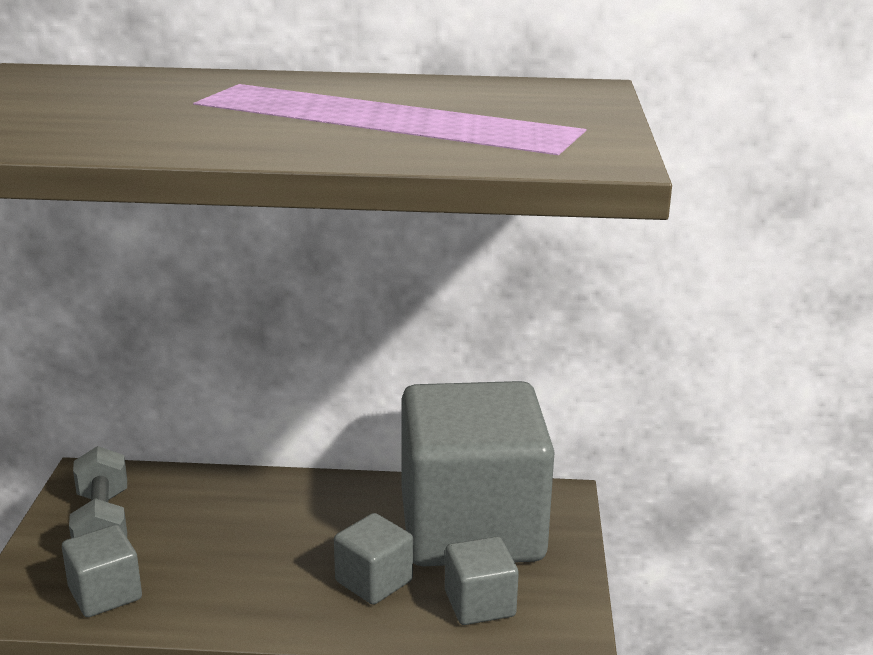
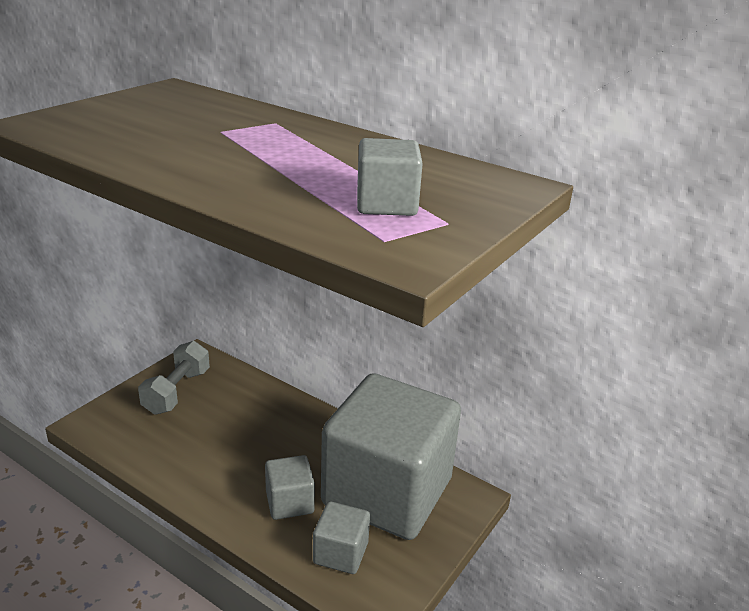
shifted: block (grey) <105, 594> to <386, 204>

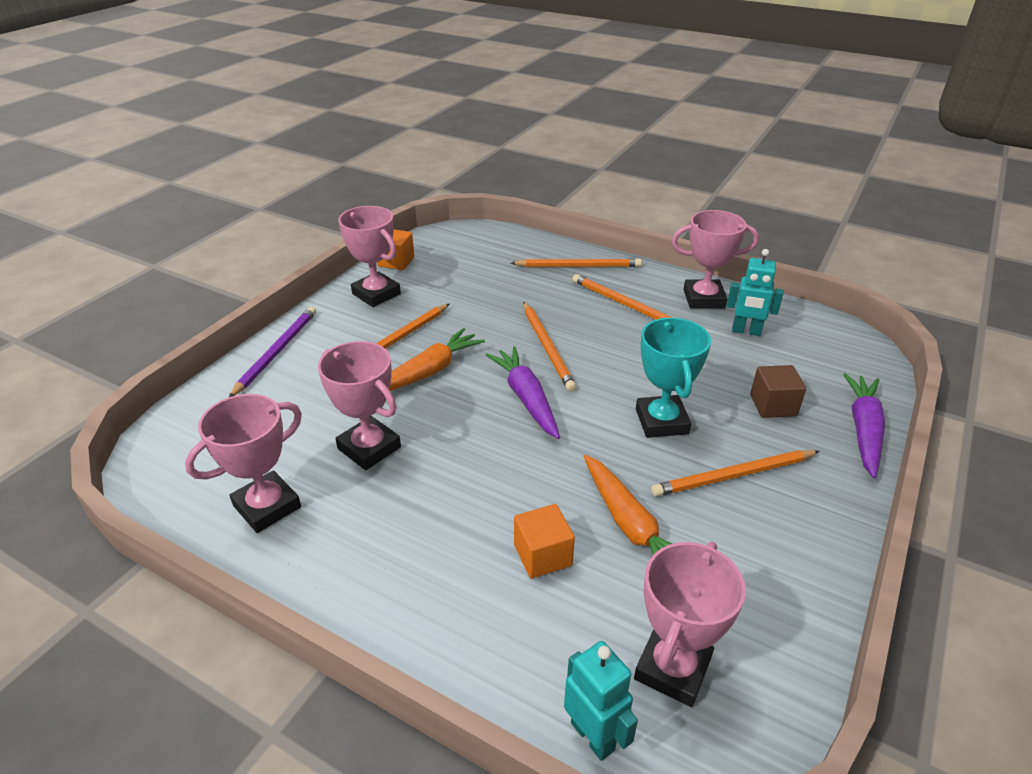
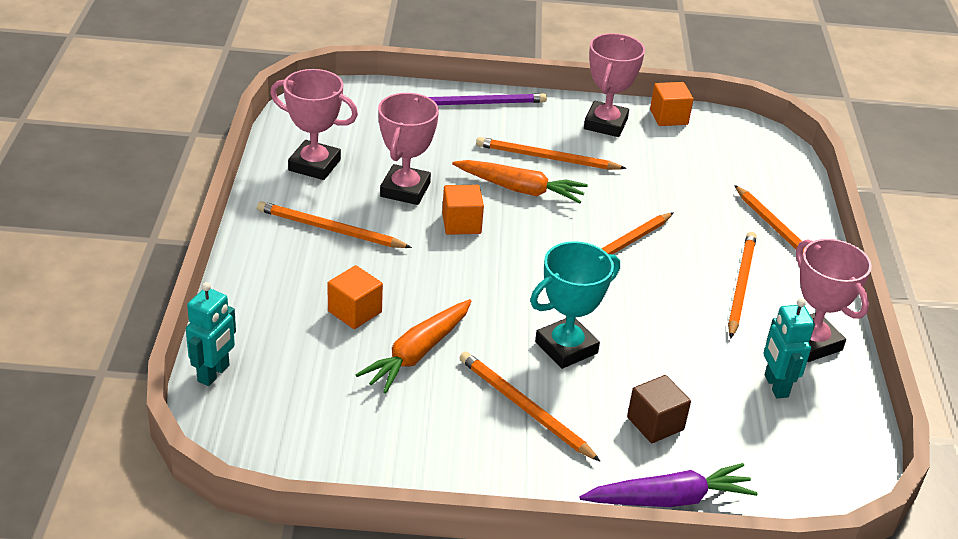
gone: carrot (royal purple) <526, 398>; trophy (rosy) <672, 668>
new: block (orange-coloured) <461, 223>; wooden pencil (orange-coloured) <330, 229>

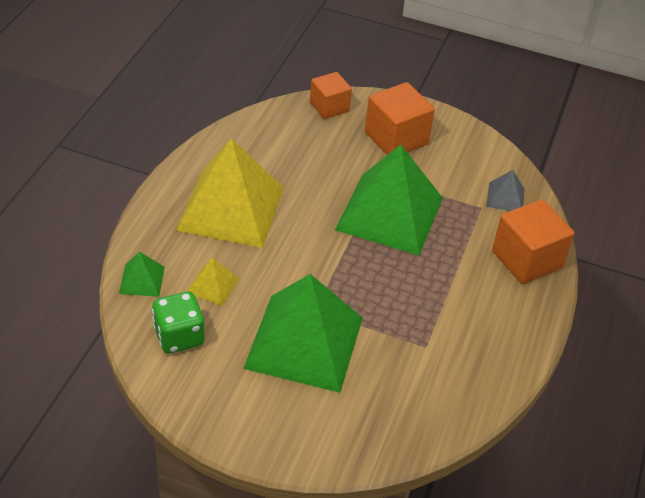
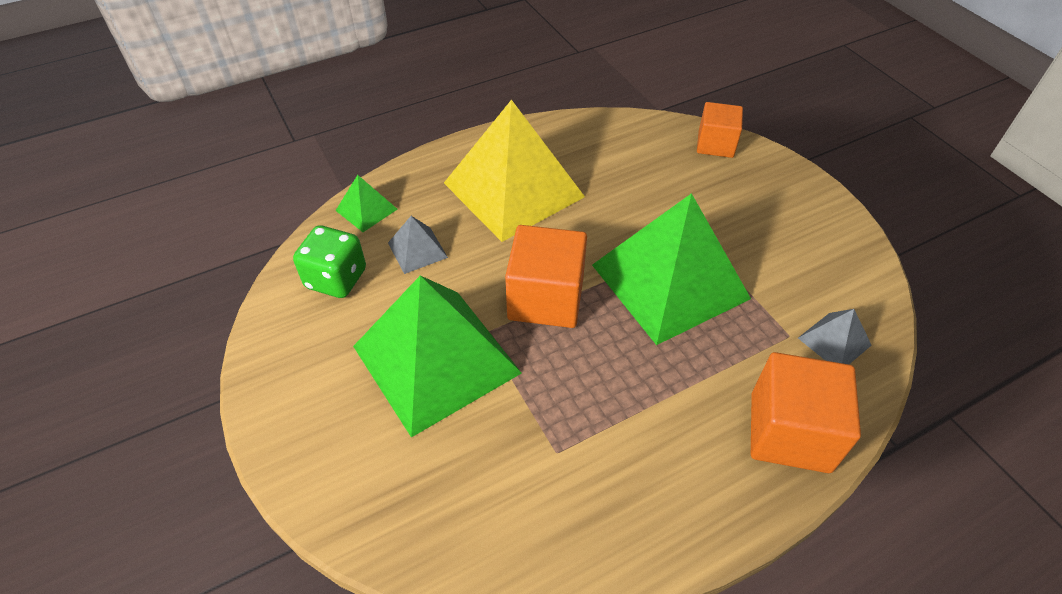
shifted: block (orange-coloured) <396, 138> to <546, 298>
repainted: pyramid shape (bright yellow) <212, 285> to pyramid shape (grey) <417, 250>

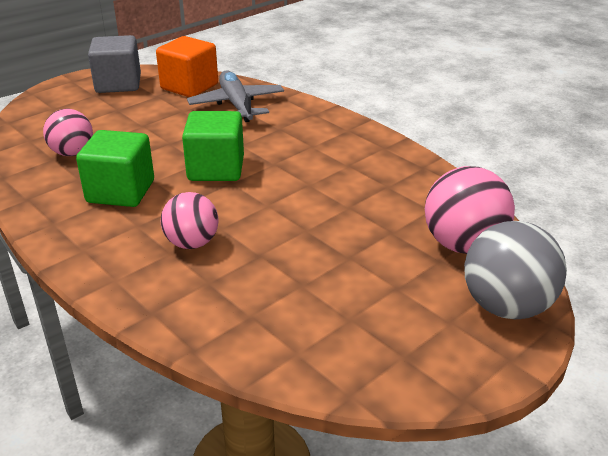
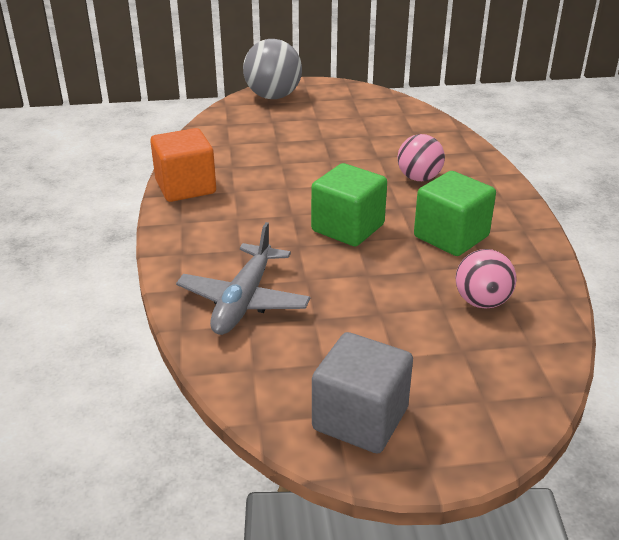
gone: ball (rosy) <463, 245>
shifted: block (orange-coloured) <189, 86> to <185, 187>

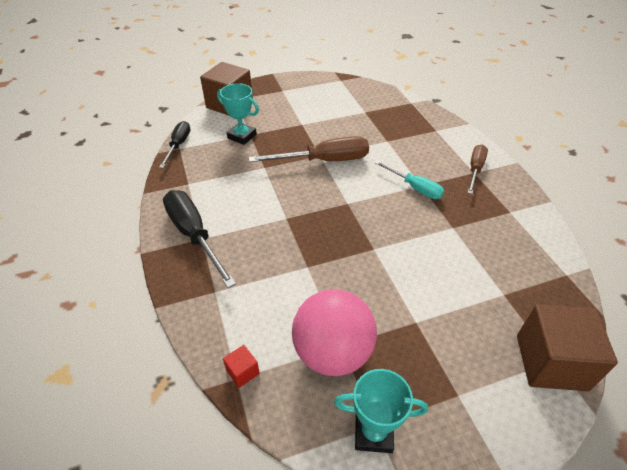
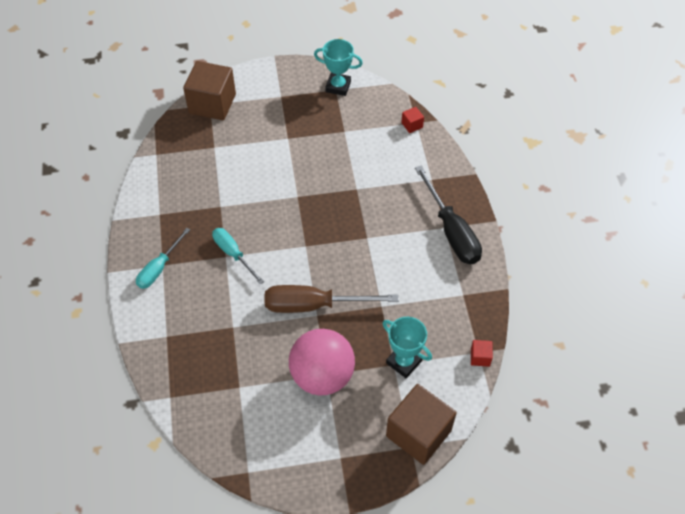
shifted: ball (rosy) <332, 352> to <322, 376>
swapped: screwdriver (black) <178, 145> to block (scarlet) <480, 357>
repainted: screwdriver (brown) <475, 169> to screwdriver (aqua) <159, 268>

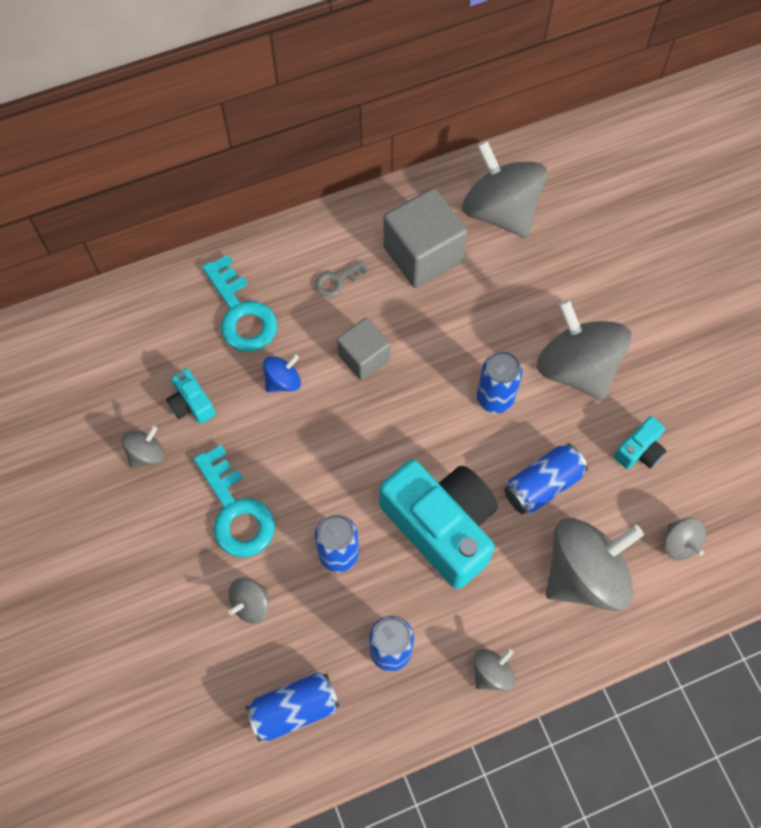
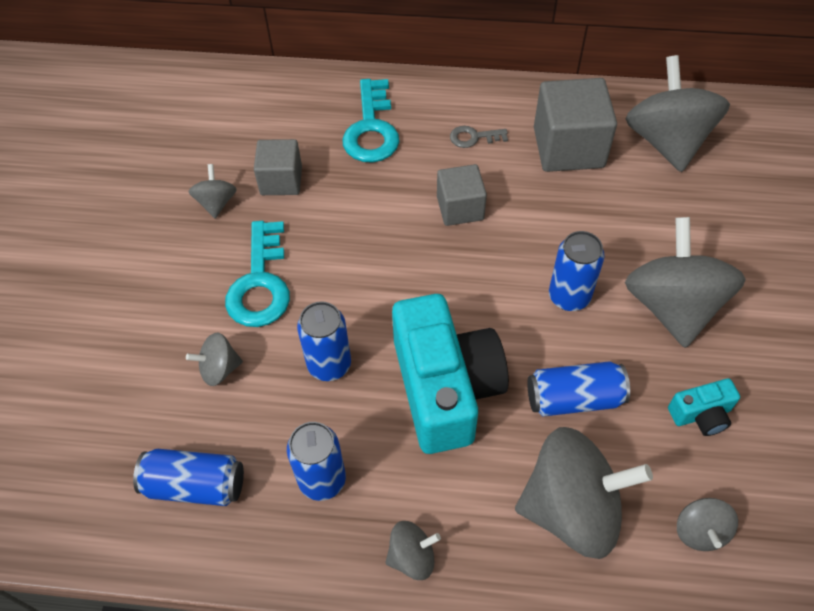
gone: spinning top (royal blue) <283, 381>
swapped: compact camera (aqua) <191, 404> to block (grey) <281, 181>
rotated: spinning top (grey) <146, 454> = <216, 203> 75 degrees counterclockwise

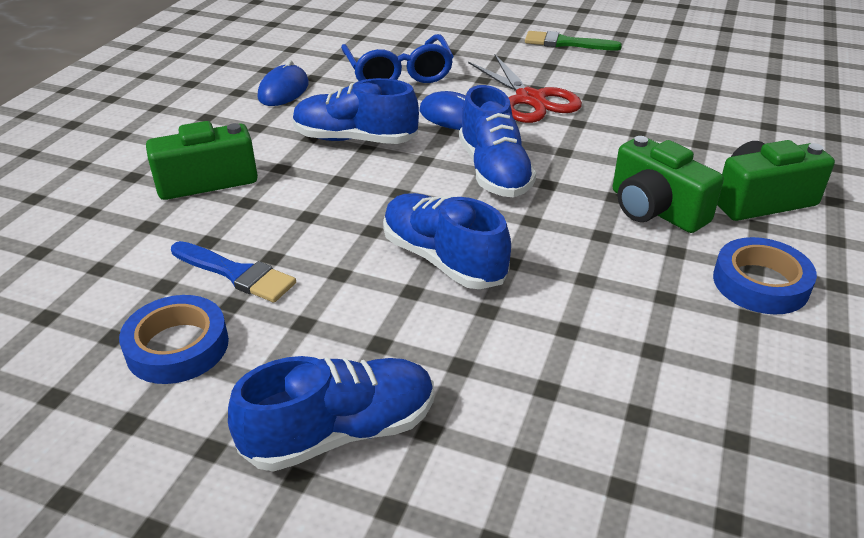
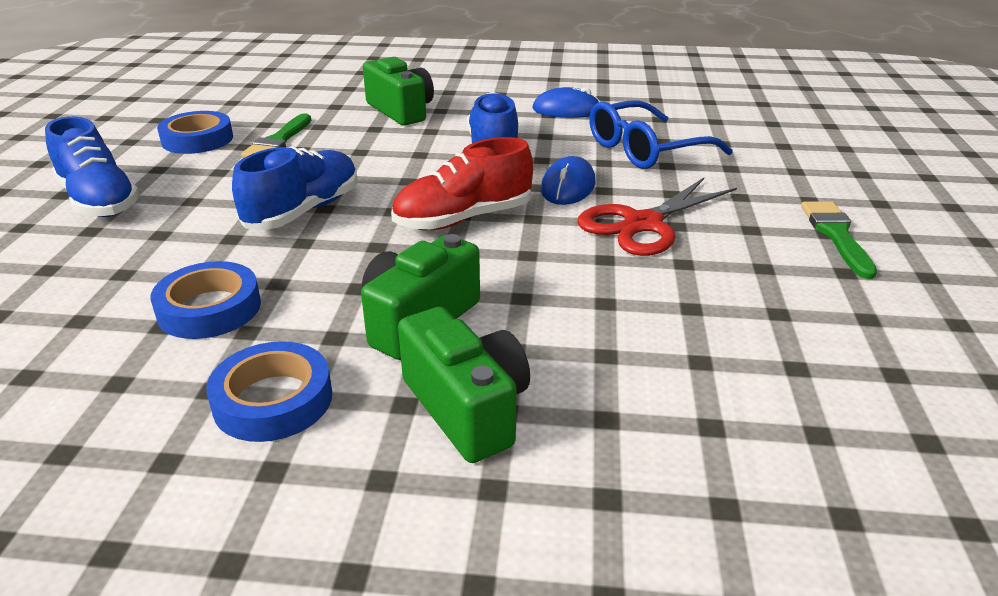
new: sticky tape (royal blue) <209, 308>
repainted: lace-up shoe (royal blue) <494, 172> to lace-up shoe (scarlet) <463, 219>; brush (royal blue) <236, 274> to brush (leaf-green) <278, 141>

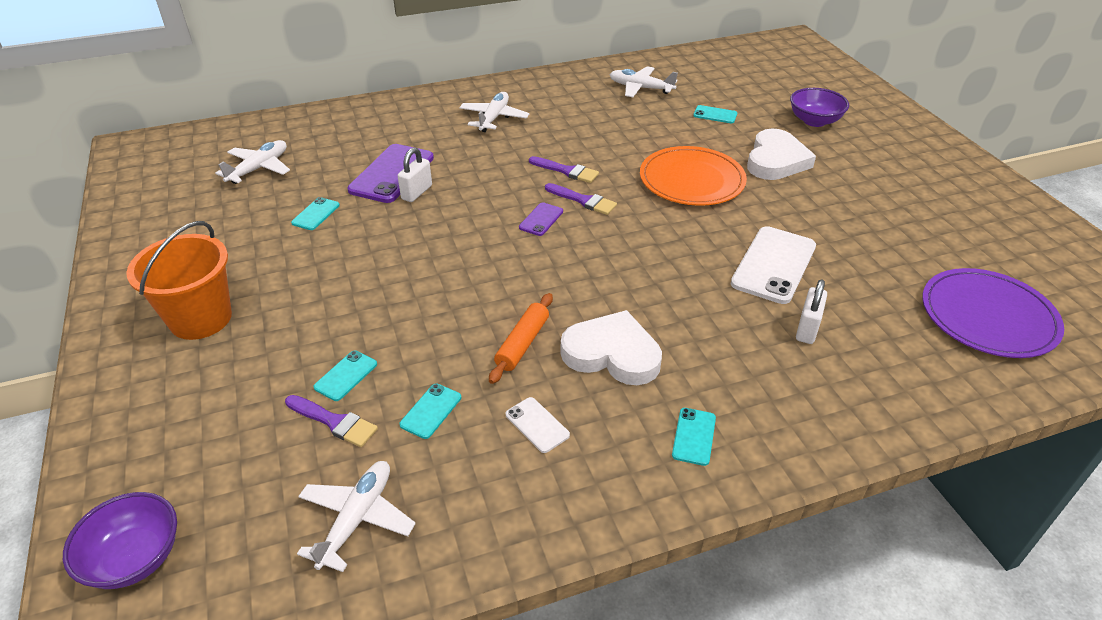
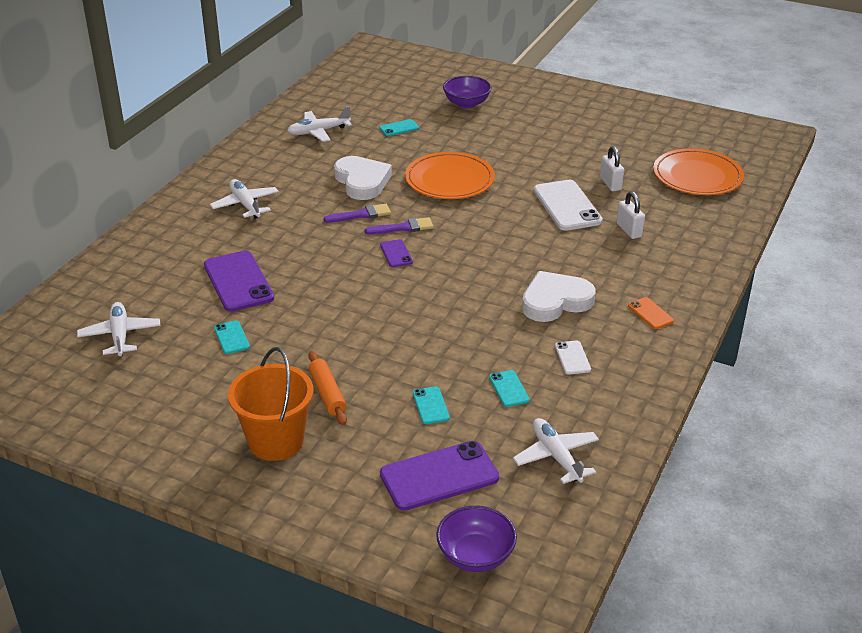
gone: brush (royal purple) <334, 422>
new: mobile phone (royal purple) <439, 476>
shifted: heart (pure white) <776, 160> to <362, 181>; lock (pure white) <417, 192> to <610, 184>; rolling pin (orange-coloured) <522, 344> to <327, 394>
repainted: dinner plate (royal purple) <988, 316> to dinner plate (orange-coloured) <697, 176>; mobile phone (aqua) <694, 436> to mobile phone (orange-coloured) <650, 313>
rotated: mobile phone (pure white) <537, 425> = <572, 358> 75 degrees clockwise

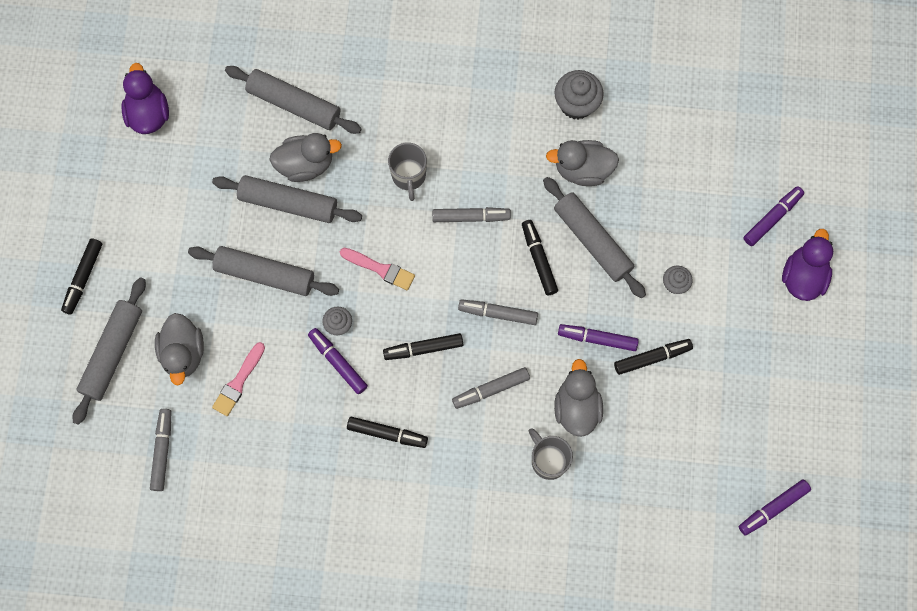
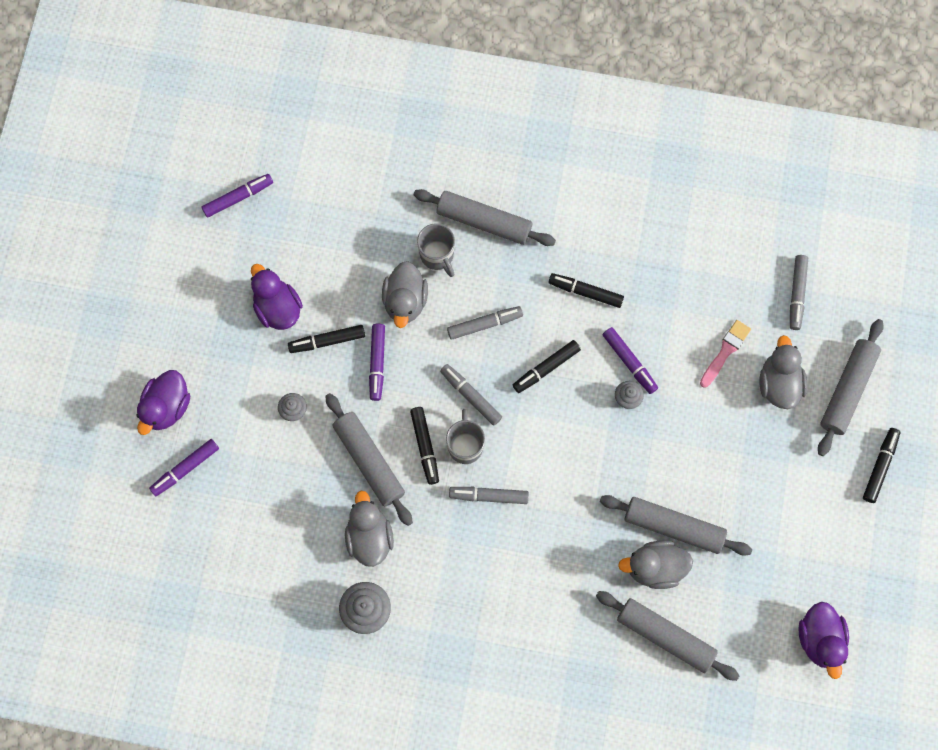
gone: brush (rosy) <380, 269>
new: rubber duck (royal purple) <278, 308>
shifted: tea mug (grey) <409, 176> to <465, 445>; rolling pin (grey) <265, 274> to <484, 221>
rotated: rubber duck (grey) <582, 169> = <369, 536> 105 degrees counterclockwise; felt pen (grey) <498, 313> = <471, 396> 150 degrees counterclockwise; felt pen (royal purple) <597, 339> = <377, 363> 75 degrees clockwise; felt pen (black) <423, 348> = <546, 368> 150 degrees clockwise

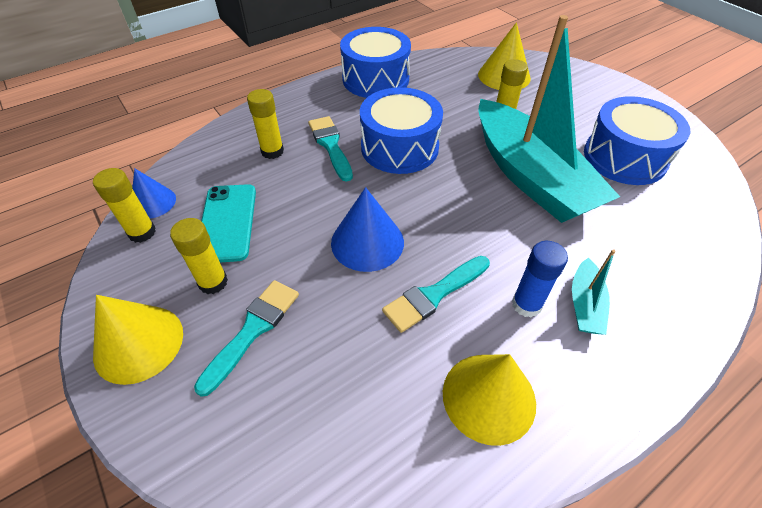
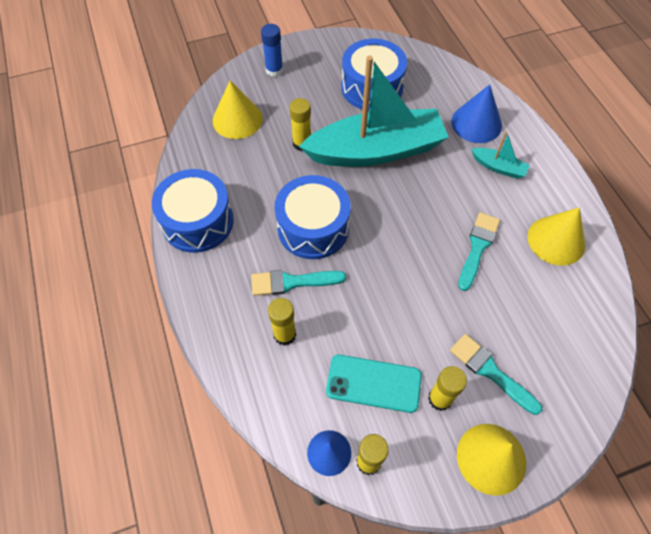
shifted: solid cone (royal blue) <367, 242> to <476, 123>; glue (royal blue) <526, 304> to <274, 70>
rotated: brush (aqua) <434, 295> = <477, 247> 135 degrees counterclockwise

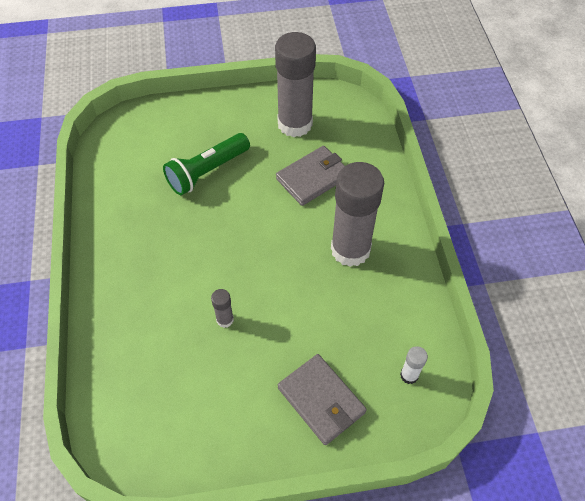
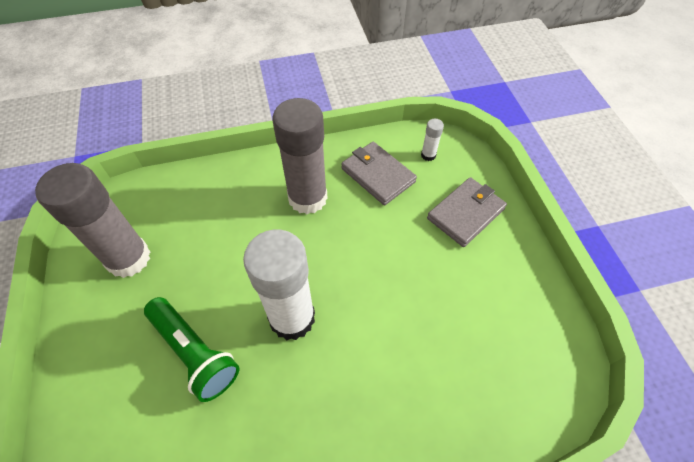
gone: glue (grey) <225, 320>
new: glue (pure white) <292, 318>
shifted: card wallet (grey) <313, 178> to <377, 175>

